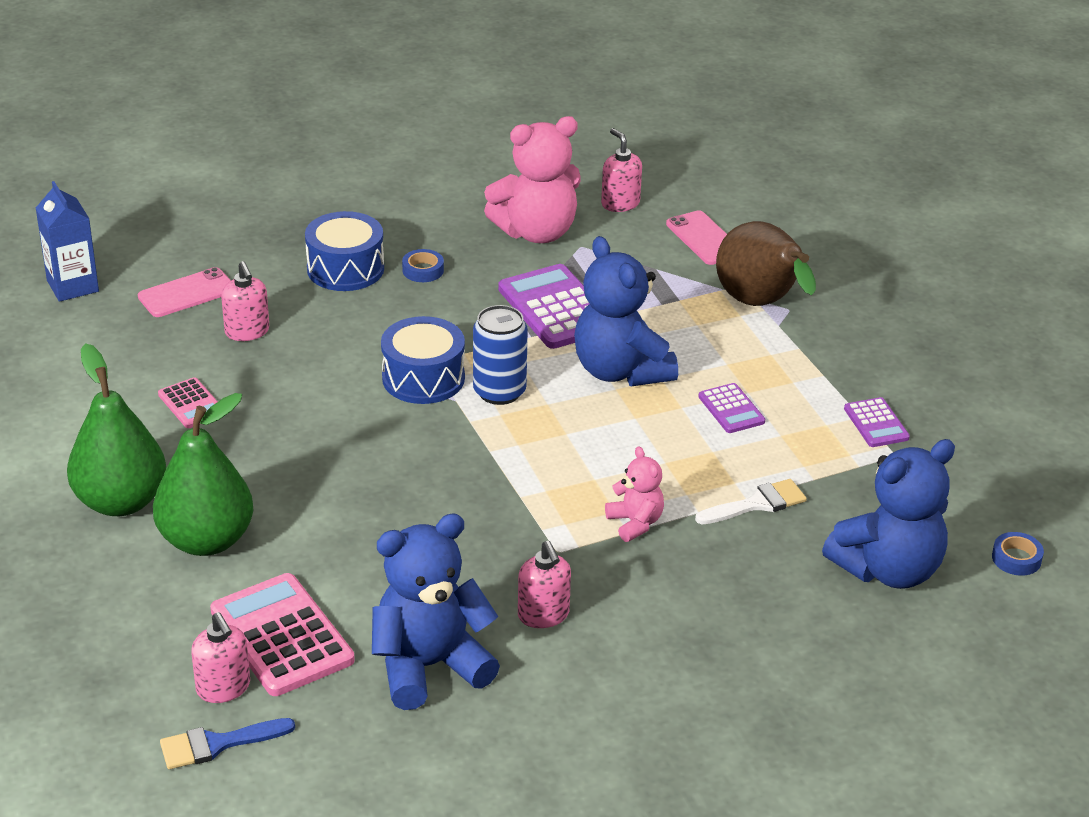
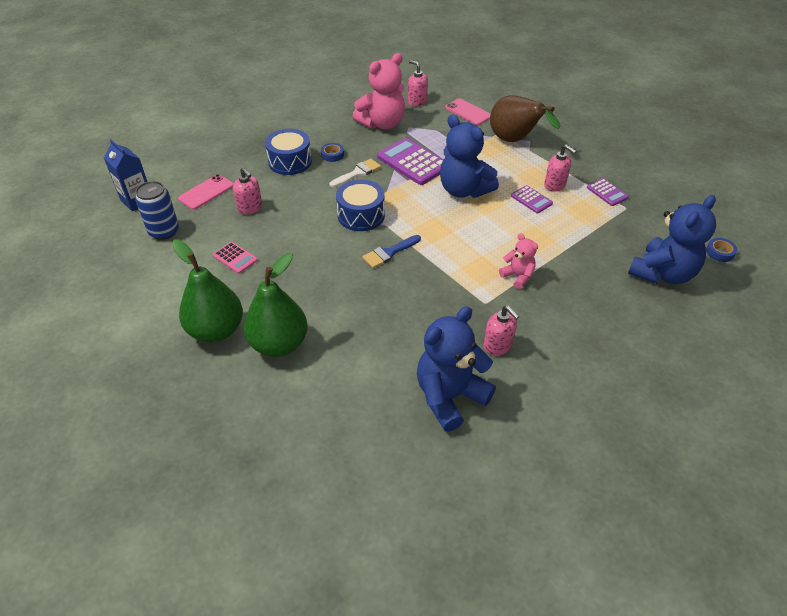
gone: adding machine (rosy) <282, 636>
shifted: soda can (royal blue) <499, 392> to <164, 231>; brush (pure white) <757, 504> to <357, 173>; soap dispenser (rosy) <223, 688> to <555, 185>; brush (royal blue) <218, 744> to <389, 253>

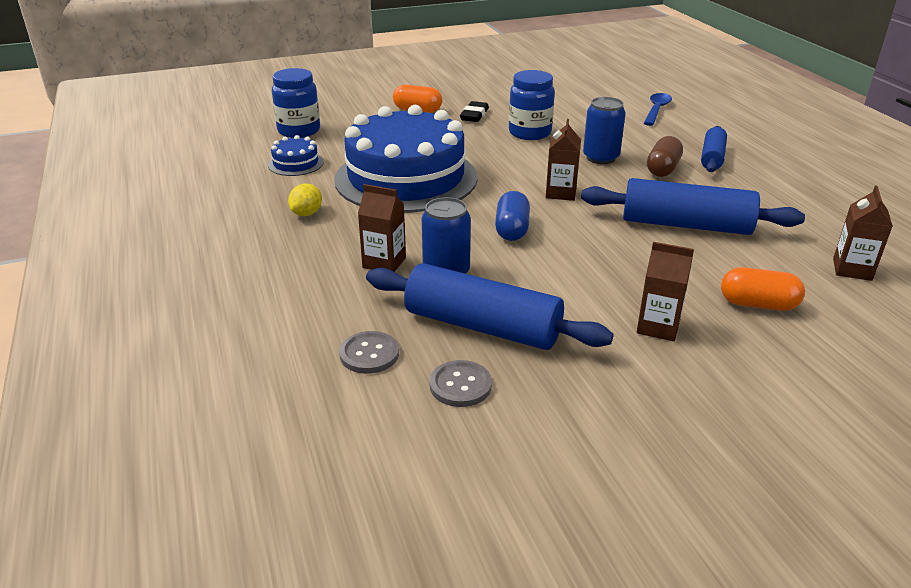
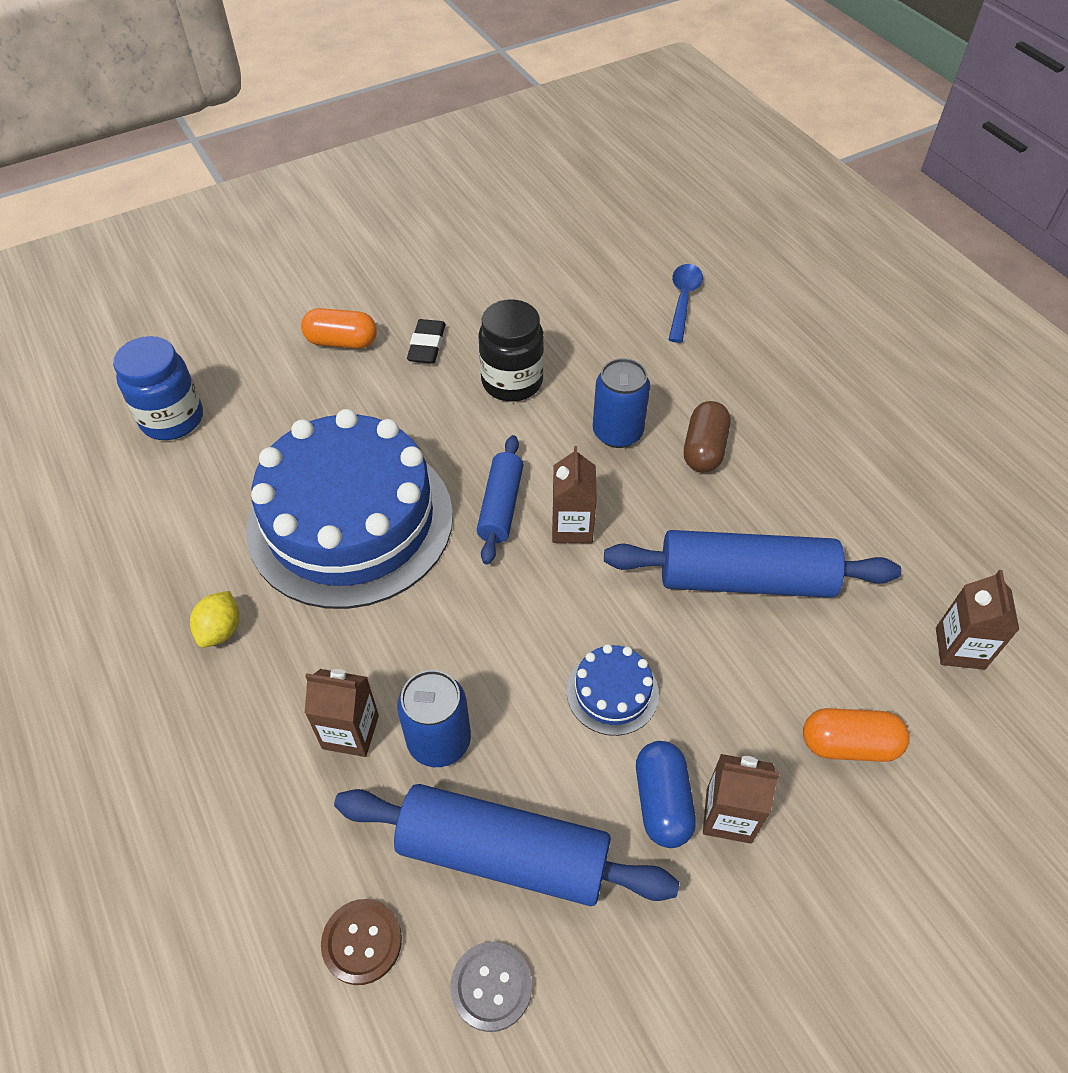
shifted: rolling pin (royal blue) <712, 157> to <500, 506>; gateau (royal blue) <296, 163> to <612, 692>; pill shape (royal blue) <512, 229> to <662, 802>
repainted: jam jar (royal blue) <530, 133> to jam jar (black) <512, 382>; button (grey) <369, 354> to button (brown) <362, 942>

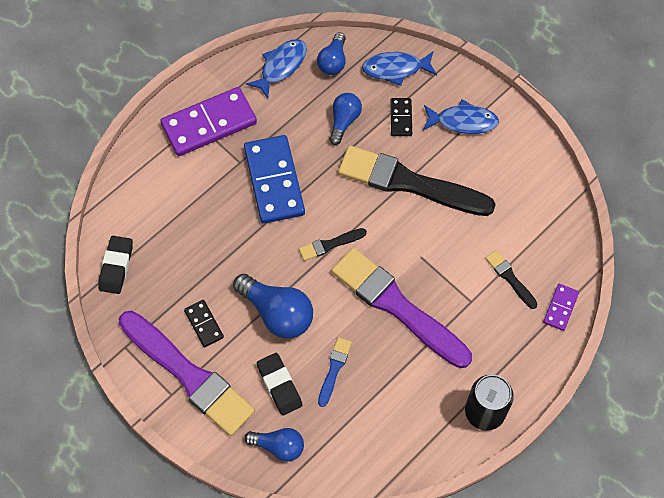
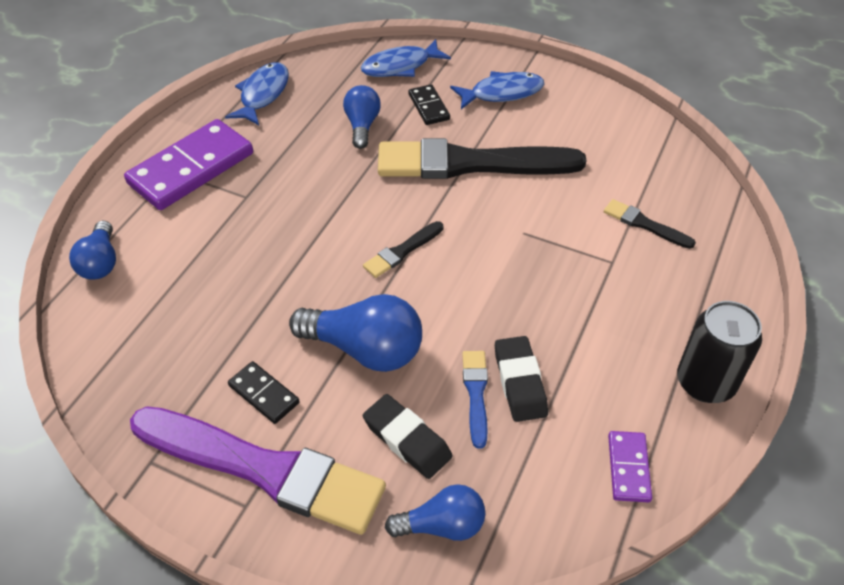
gone: domino (royal blue) <274, 181>; brush (royal purple) <397, 306>
shifted: light bulb (royal blue) <333, 61> to <100, 262>; gum eraser (black) <116, 266> to <519, 382>; domino (royal purple) <560, 308> to <628, 468>

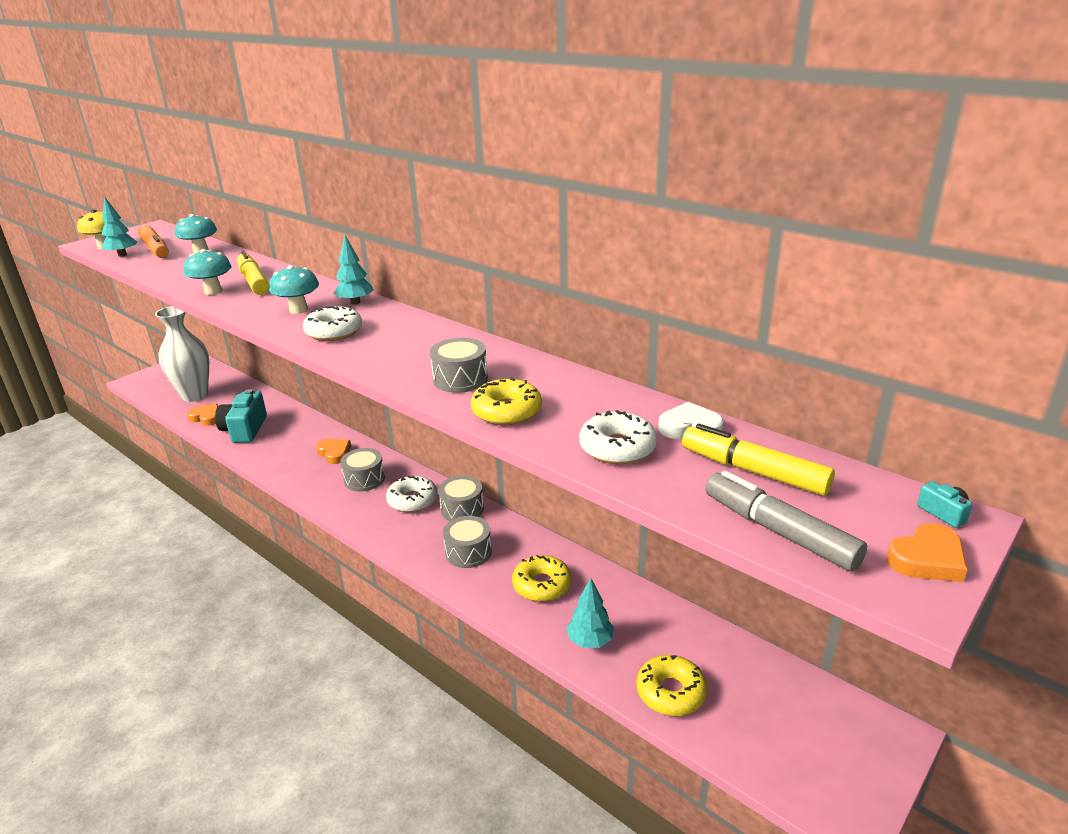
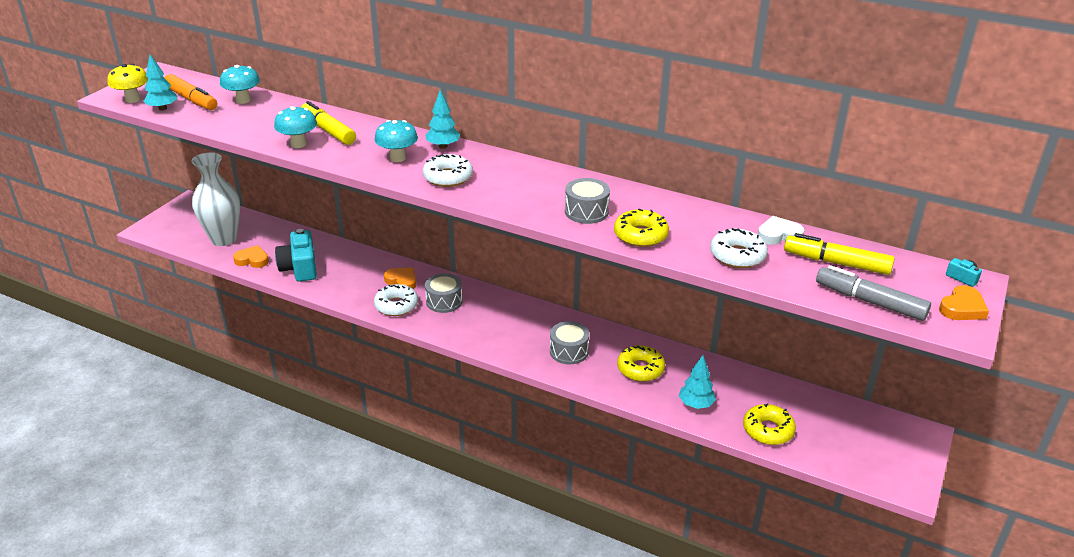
gone: snare drum (grey) <462, 509>
shifted: glazed donut (pure white) <412, 500> to <396, 305>

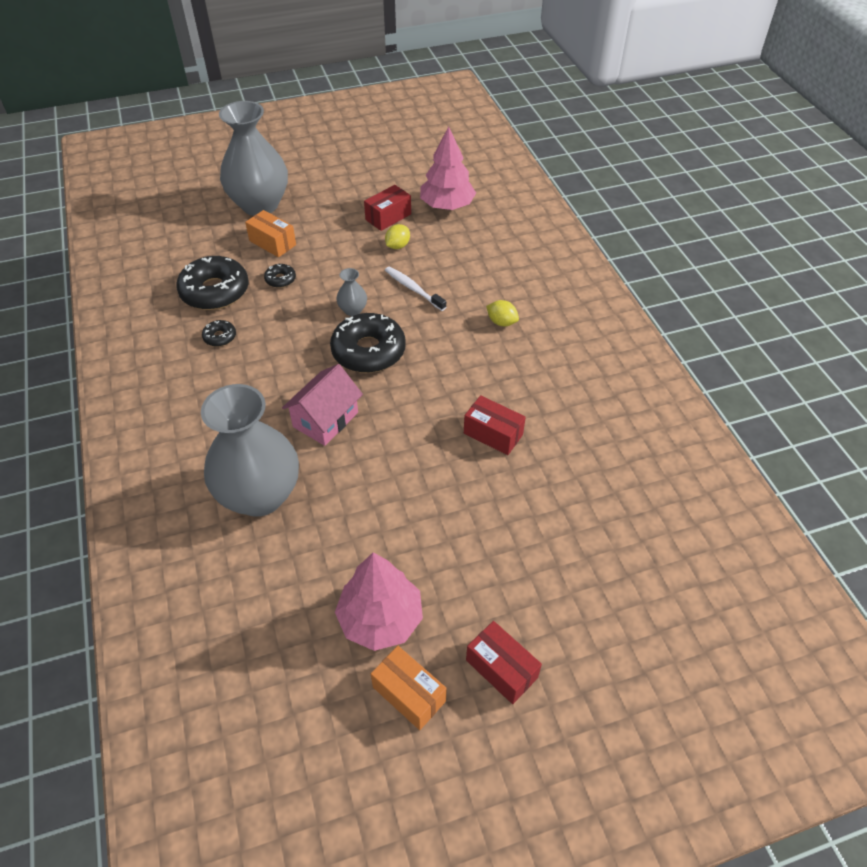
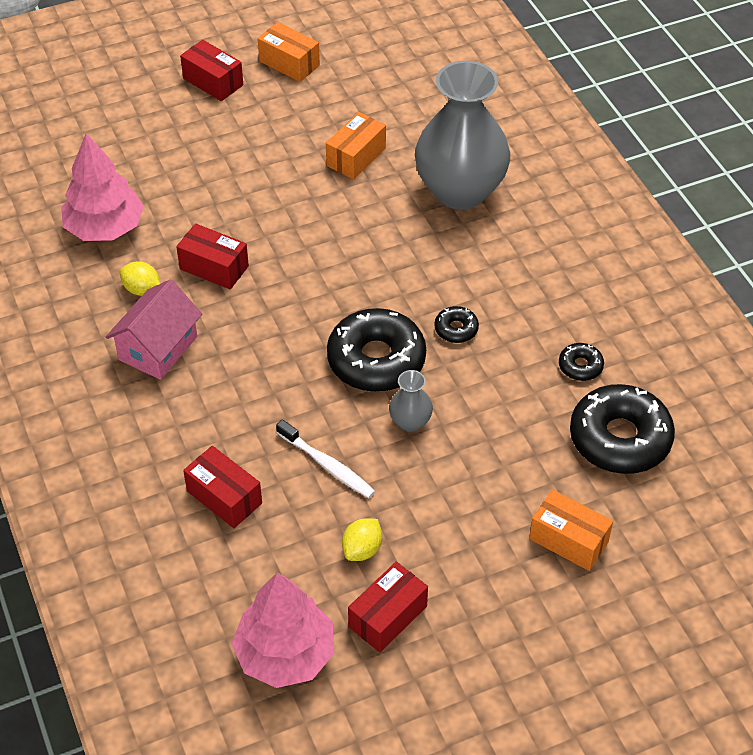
gone: vase (grey) <260, 205>
new: parcel (orange-coloured) <356, 157>; parcel (scarlet) <224, 497>
shifted: glazed donut (black) <280, 279> to <456, 329>; lemon (bright yellow) <501, 322> to <142, 289>; cottage (rosy) <325, 419> to <158, 348>; toy tree (rosy) <380, 619> to <105, 228>

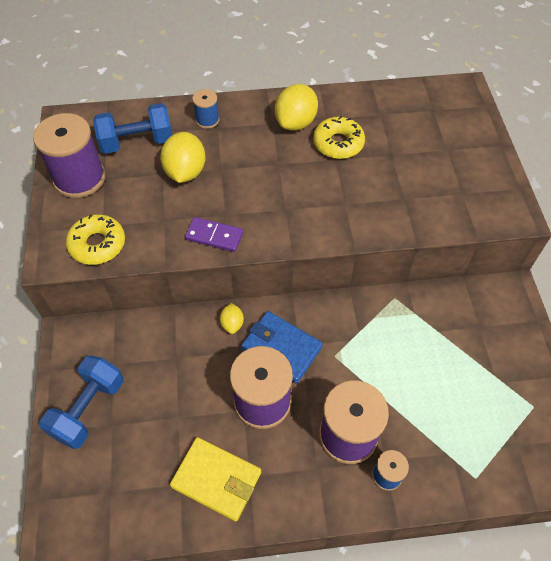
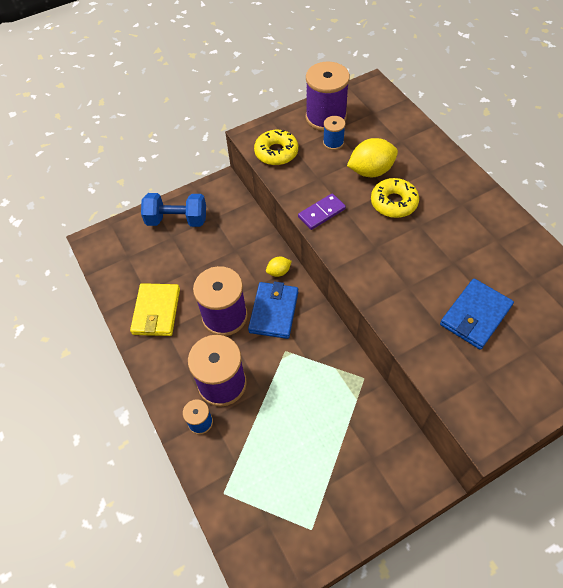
gone: lemon (bright yellow) <295, 122>; hand weight (royal blue) <137, 142>
new: card wallet (royal blue) <475, 315>
shifted: reel of thread (royal blue) <207, 120> to <333, 142>; glazed donut (bright yellow) <338, 143> to <393, 202>
rotated: domino (royal purple) <214, 236> = <321, 213> 60 degrees clockwise

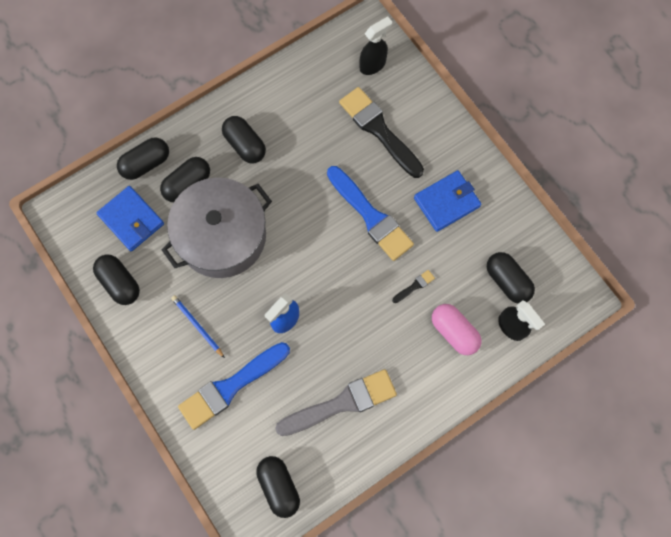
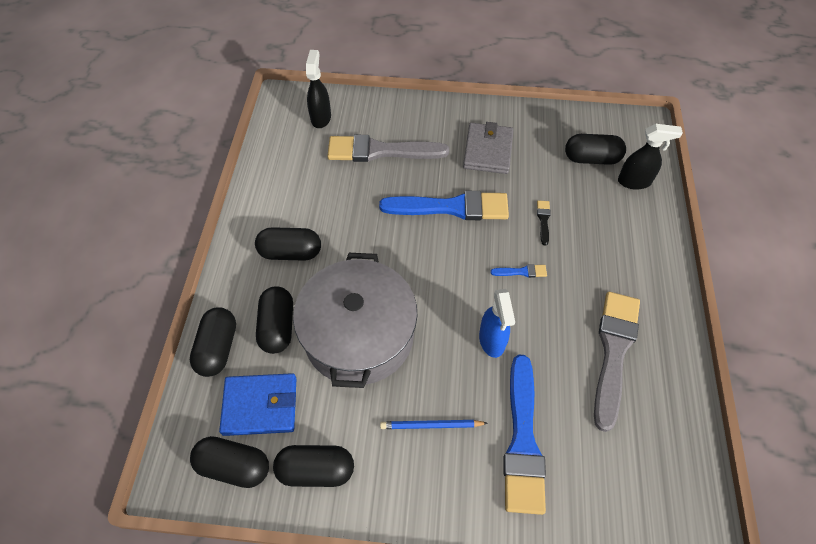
gone: pill shape (rosy) <454, 332>
new: brush (royal blue) <521, 272>
shifted: pill shape (black) <279, 486> to <234, 466>
repainted: brush (black) <379, 130> to brush (grey) <380, 151>; card wallet (royal blue) <446, 202> to card wallet (grey) <488, 151>

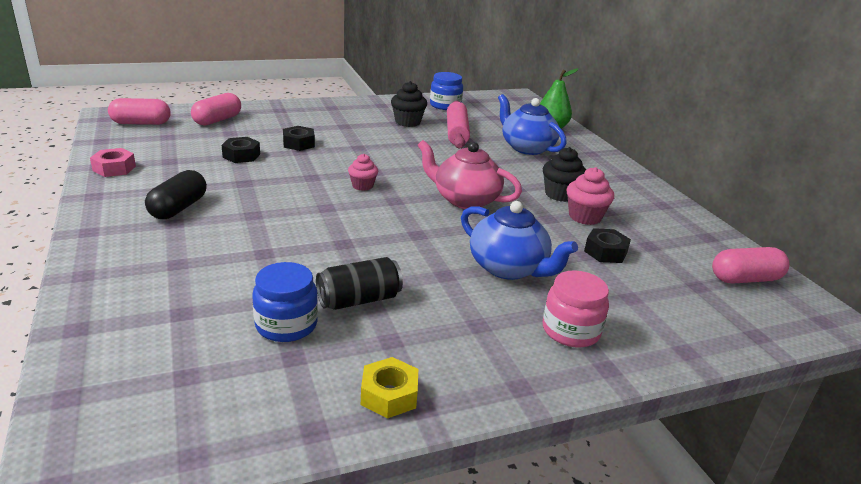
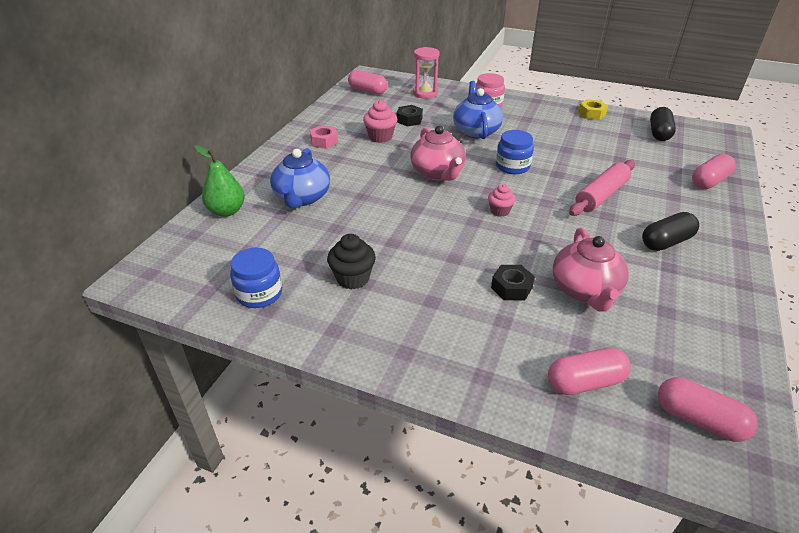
gone: fairy cake (black) <560, 194>; soda can (black) <359, 300>
new: sandglass (rosy) <425, 93>; pill shape (black) <659, 133>; pill shape (rosy) <709, 181>
shifted: rolling pin (rosy) <456, 132> to <601, 195>; hexagon nut (rosy) <114, 168> to <324, 141>; jam jar (royal blue) <286, 325> to <512, 166>
swapped: hexagon nut (black) <241, 155> to tea pot (rosy) <585, 291>

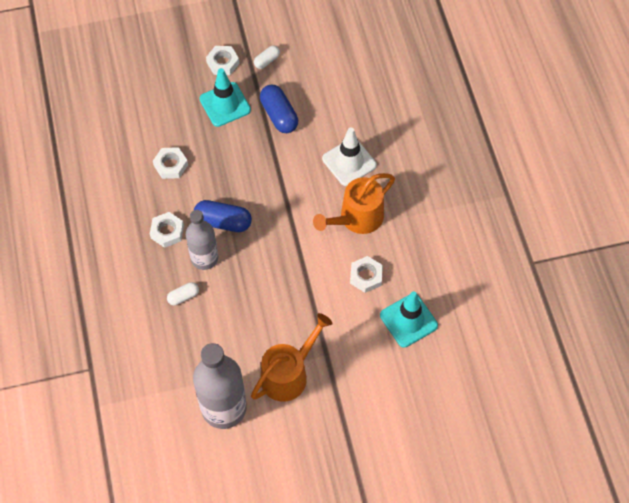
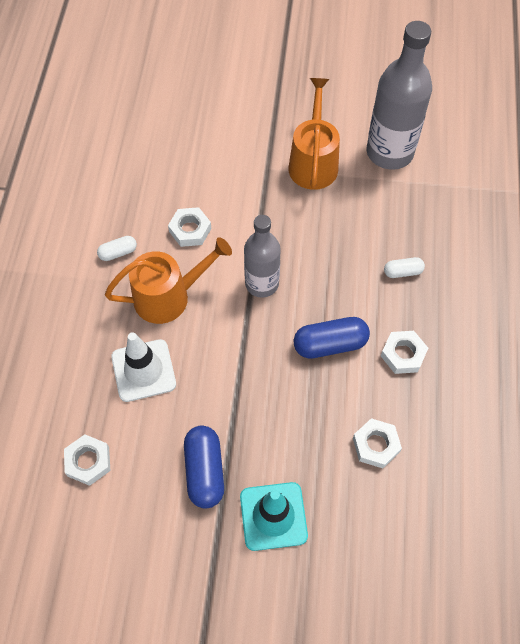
gone: traffic cone (aqua) <408, 320>
shifted: hexagon nut (pure white) <223, 63> to <88, 461>; pill shape (pure white) <267, 61> to <118, 253>; drink bottle (grey) <204, 258> to <262, 284>
rotated: pill shape (royal blue) <223, 222> = <330, 344> 45 degrees counterclockwise; watering can (orange-coloured) <288, 374> = <313, 162> 120 degrees clockwise

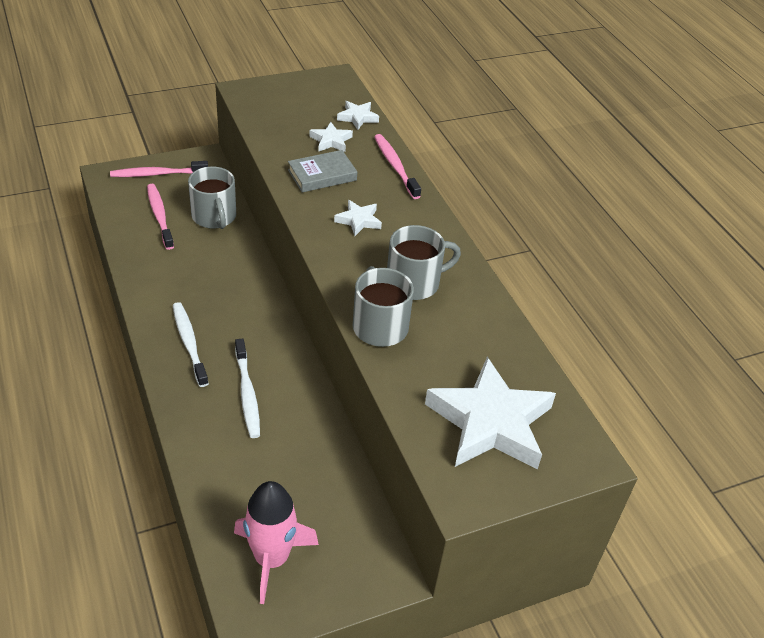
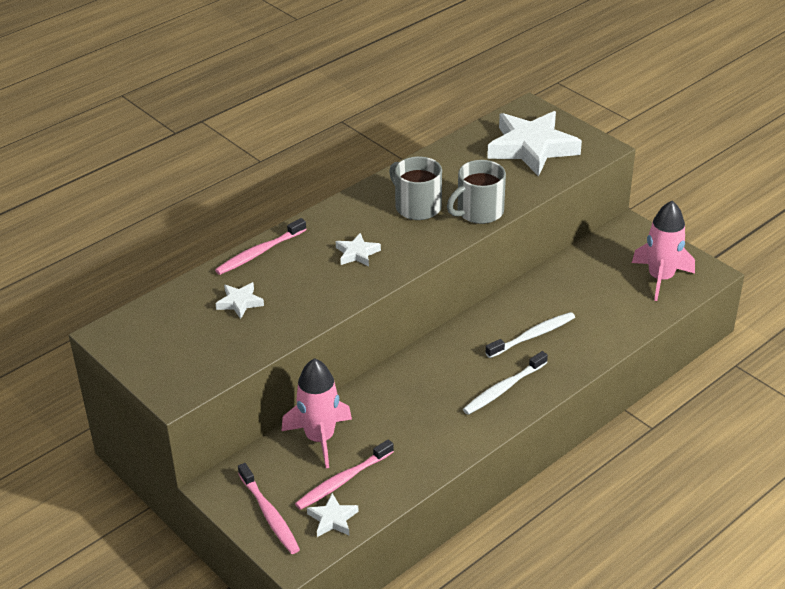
gone: hardcover (grey) <322, 175>
shifted: star (pure white) <357, 117> to <333, 519>
swapped: tea mug (grey) <214, 217> to spaceship (rosy) <320, 438>

